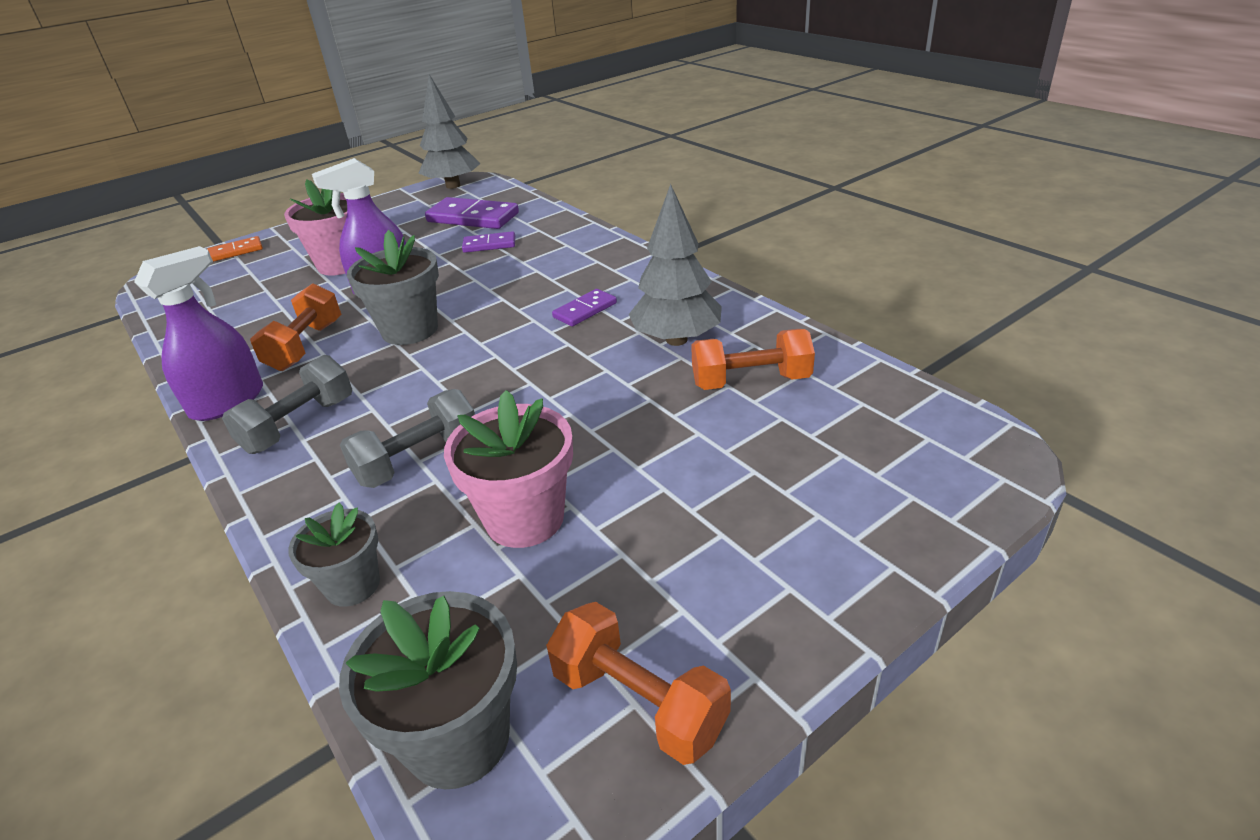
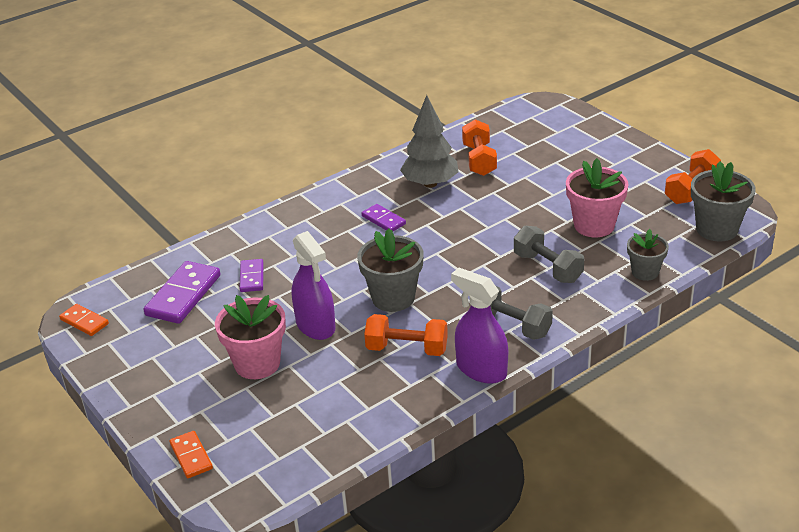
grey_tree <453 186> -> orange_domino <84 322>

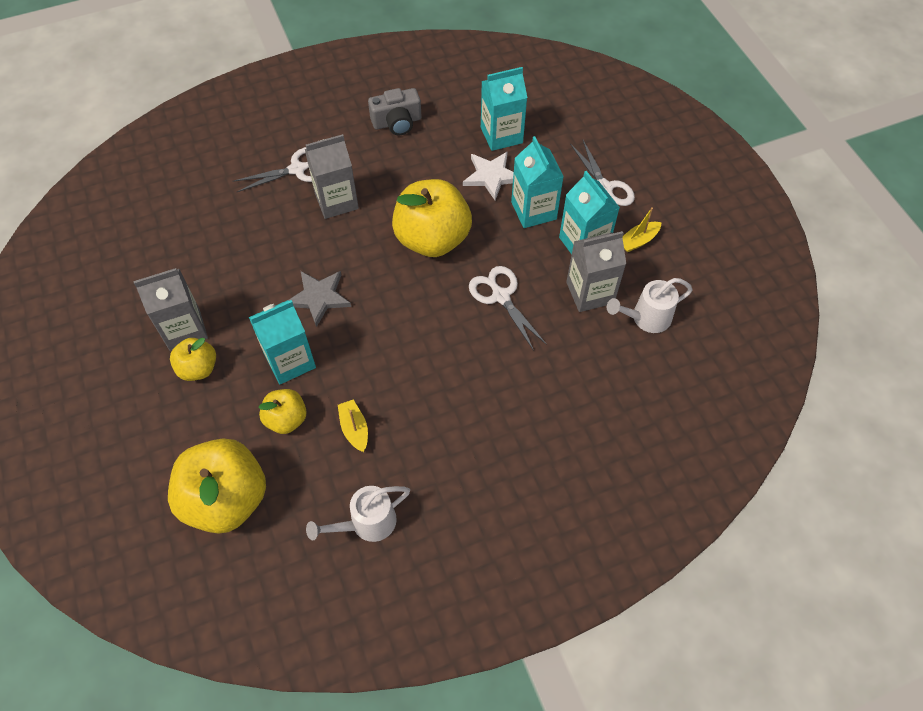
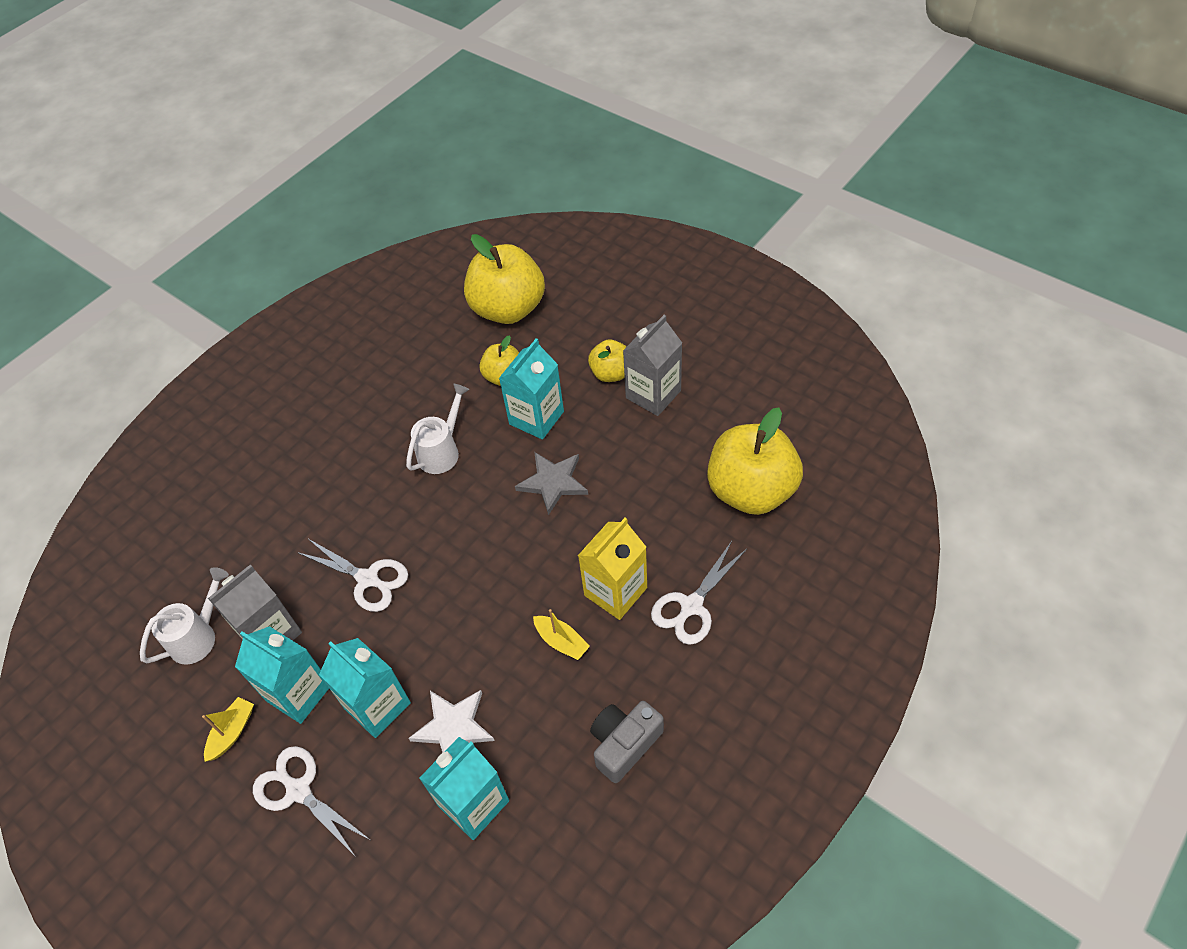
white_watering_can <366 523> -> white_watering_can <442 451>, shifted
yellow_boat <354 429> -> yellow_boat <561 641>, shifted
grey_carton <336 201> -> yellow_carton <615 591>
yellow_apple <432 239> -> yellow_apple <751 490>, shifted

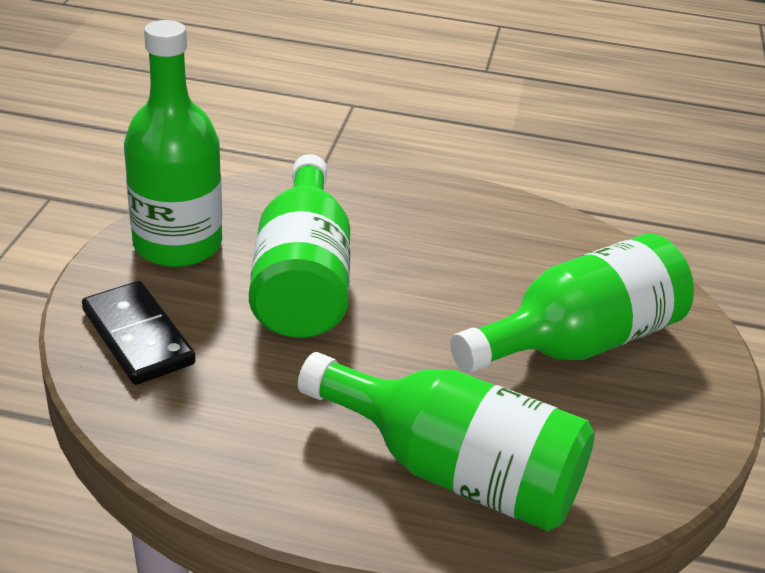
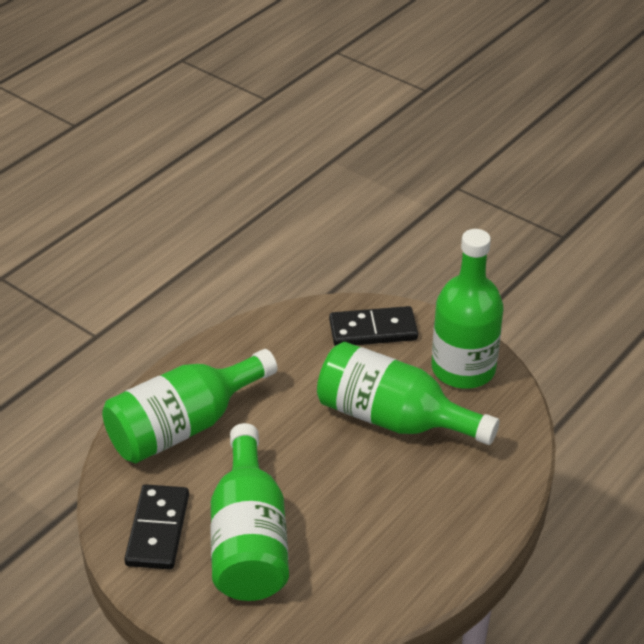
none -> black_domino <157 530>

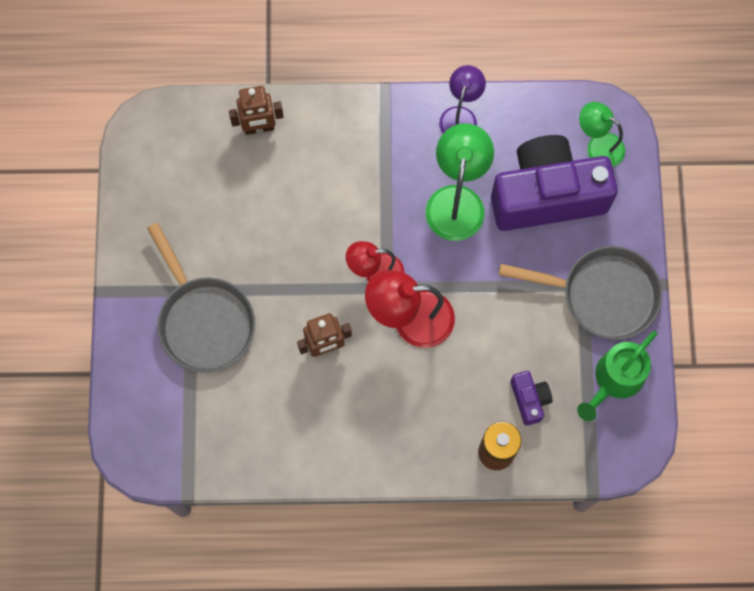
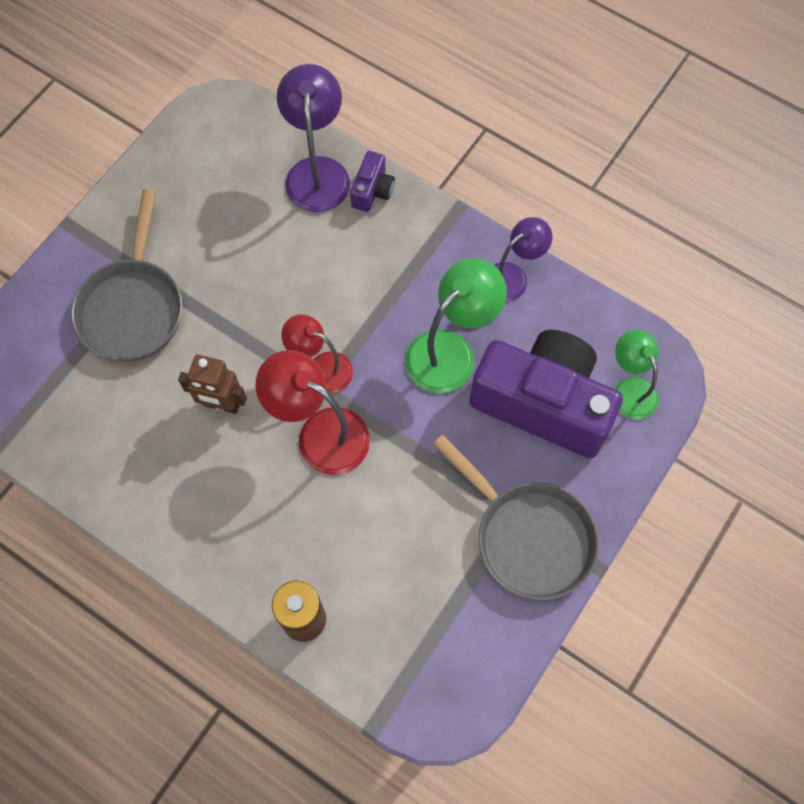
brown_robot <259 128> -> purple_lamp <317 172>
purple_camera <529 399> -> purple_camera <372 190>, shifted
green_watering_can <614 380> -> none

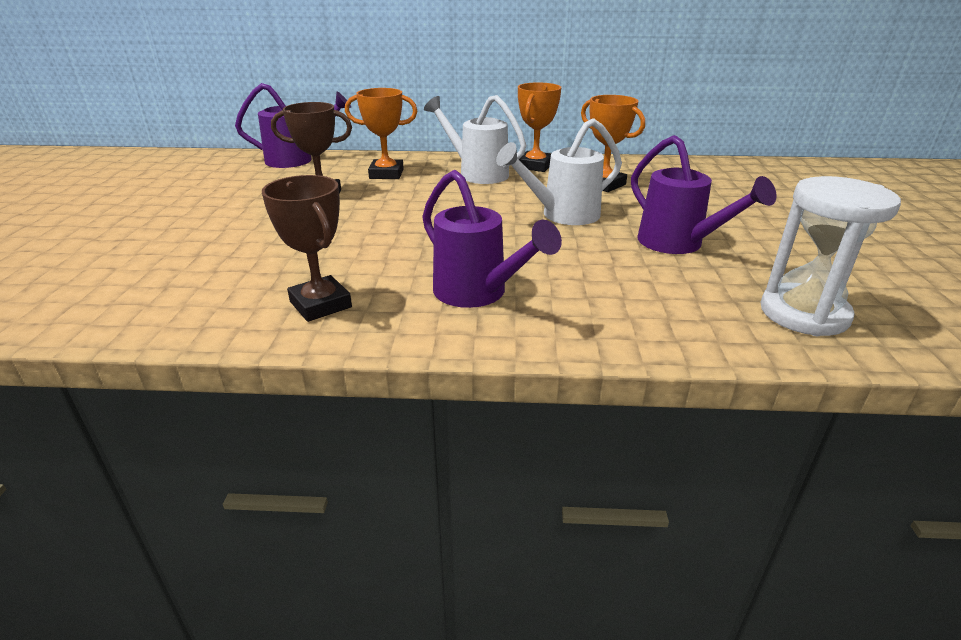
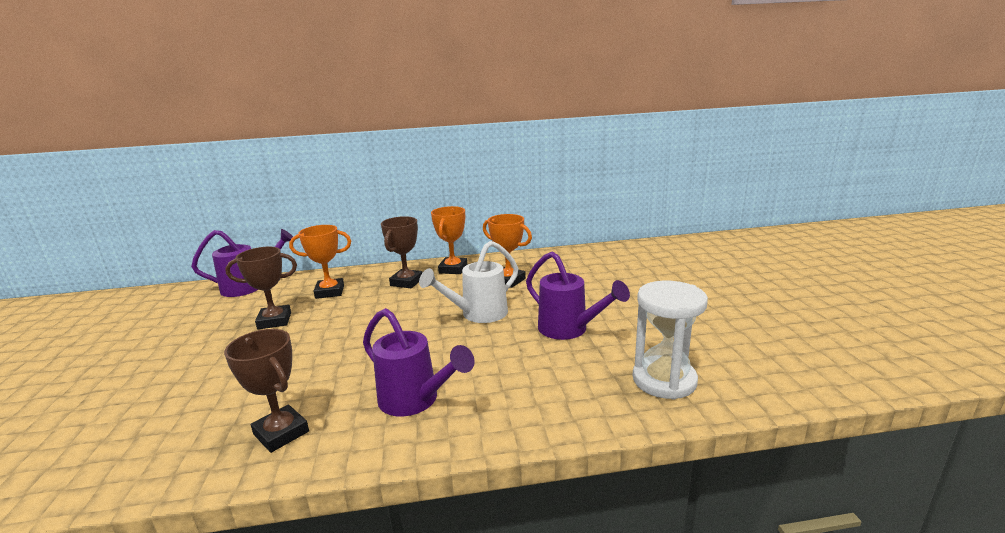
white_watering_can <477 173> -> brown_trophy <406 282>

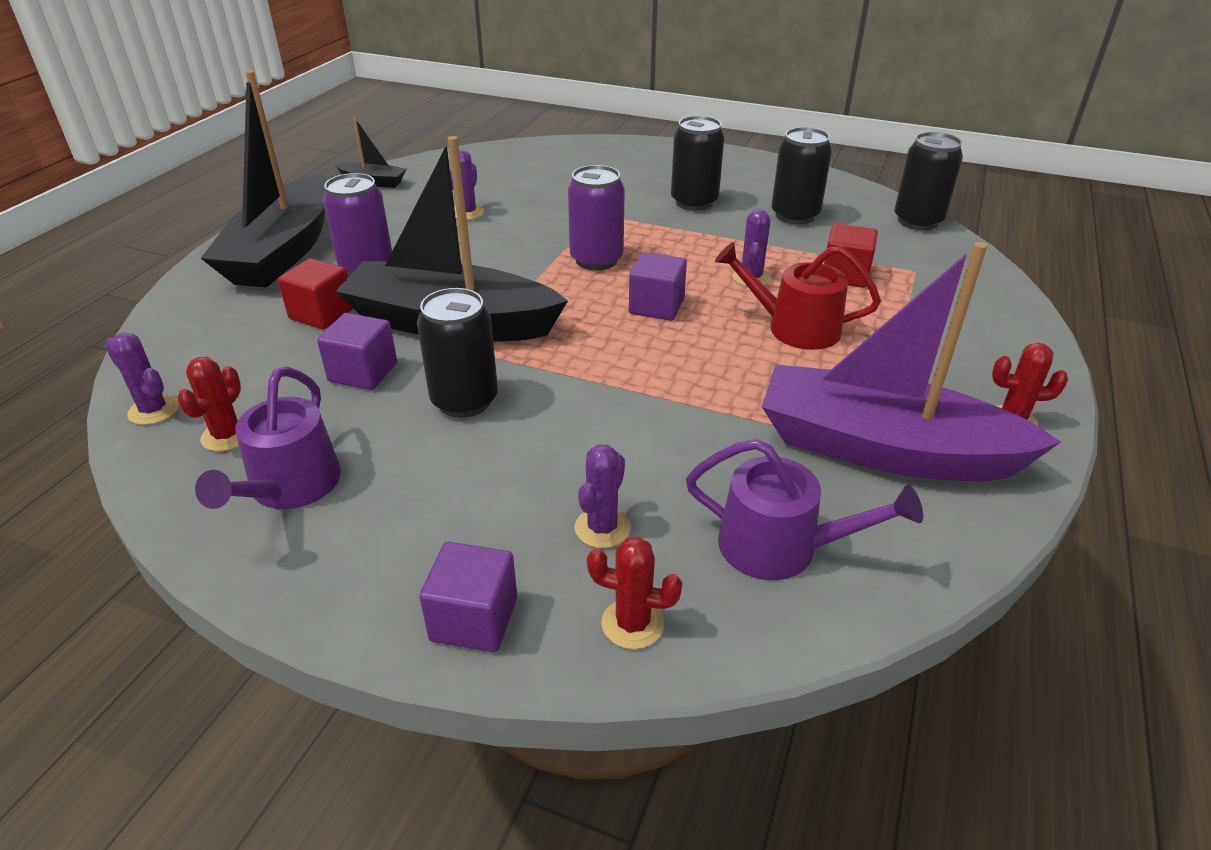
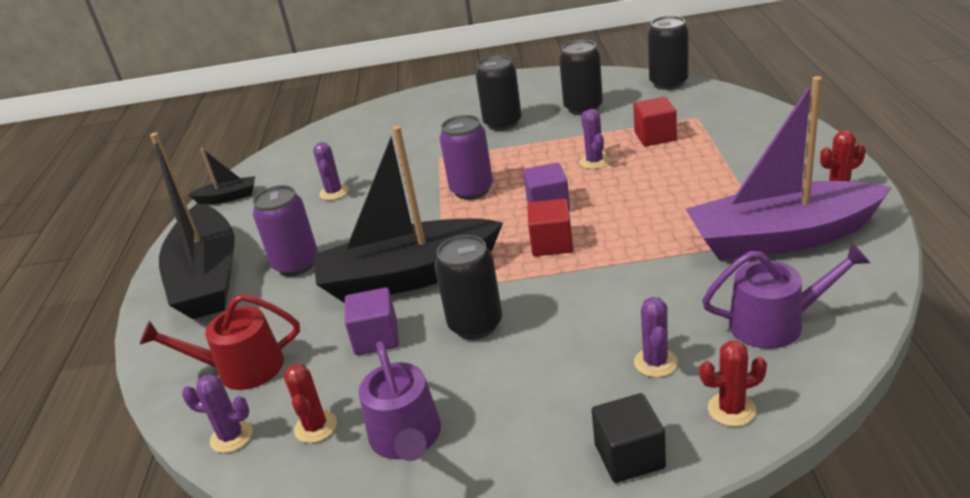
red_watering_can <795 328> -> red_watering_can <242 368>, shifted
red_cube <322 314> -> red_cube <551 244>, shifted
purple_cube <474 619> -> black_cube <629 456>

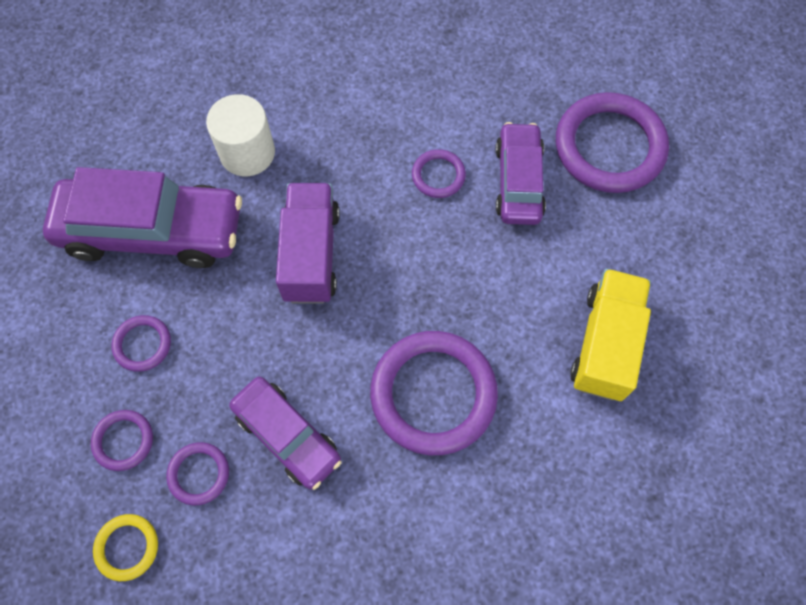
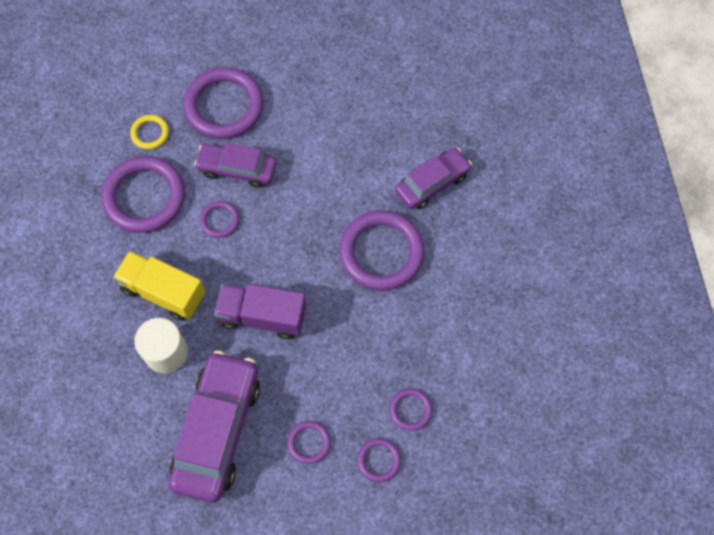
none -> purple_ring <144 197>
yellow_truck <605 344> -> yellow_truck <163 292>, shifted
yellow_ring <127 547> -> yellow_ring <150 133>, shifted
purple_car <287 436> -> purple_car <432 183>, shifted

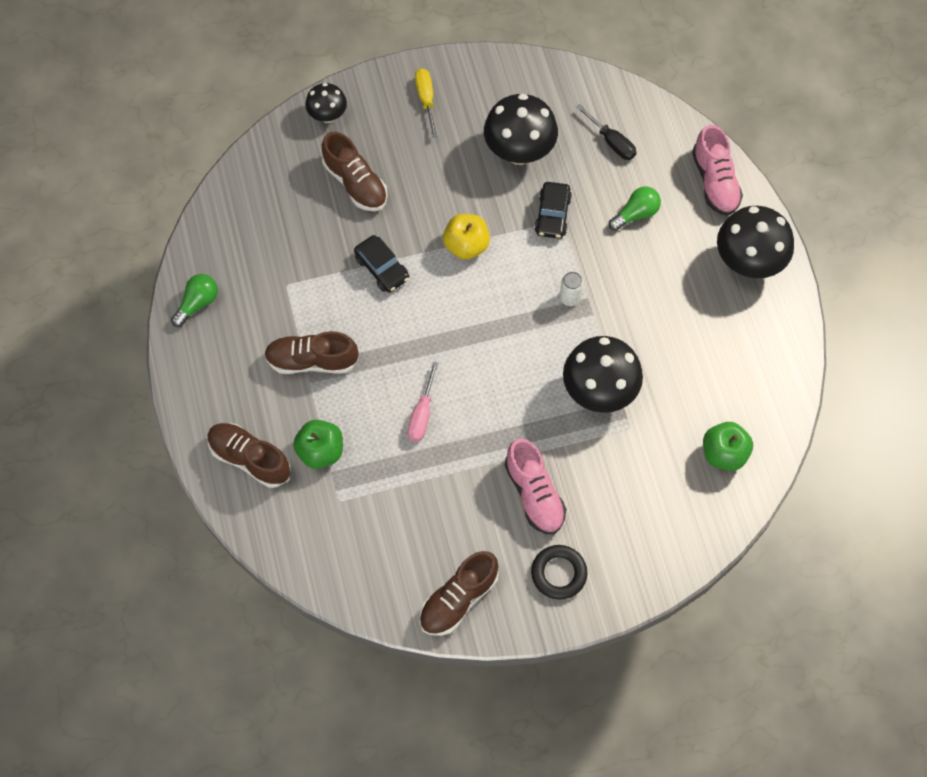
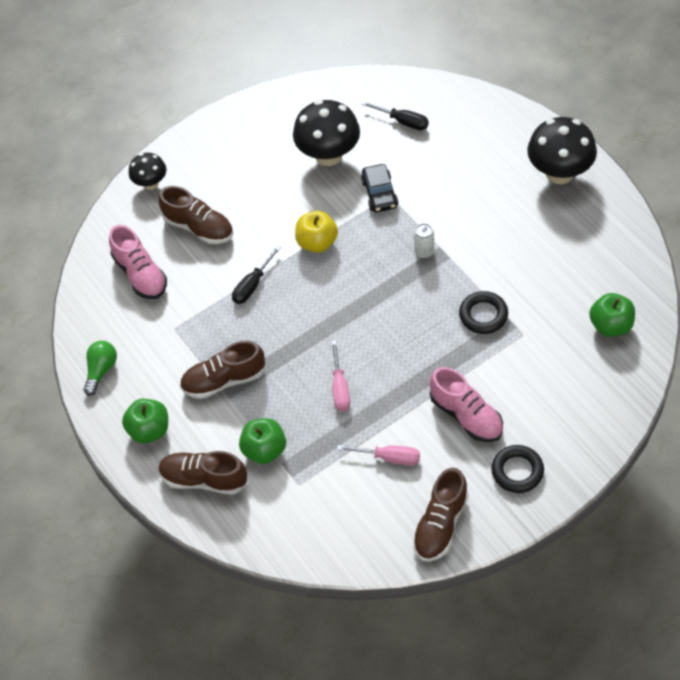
pink_shoe <715 182> -> pink_shoe <140 274>, shifted
none -> green_apple <149 430>
black_car <382 268> -> black_screwdriver <252 285>
none -> pink_screwdriver <390 458>
black_mushroom <599 391> -> black_ring <483 315>
yellow_screwdriver <426 99> -> none
green_light_bulb <636 214> -> none

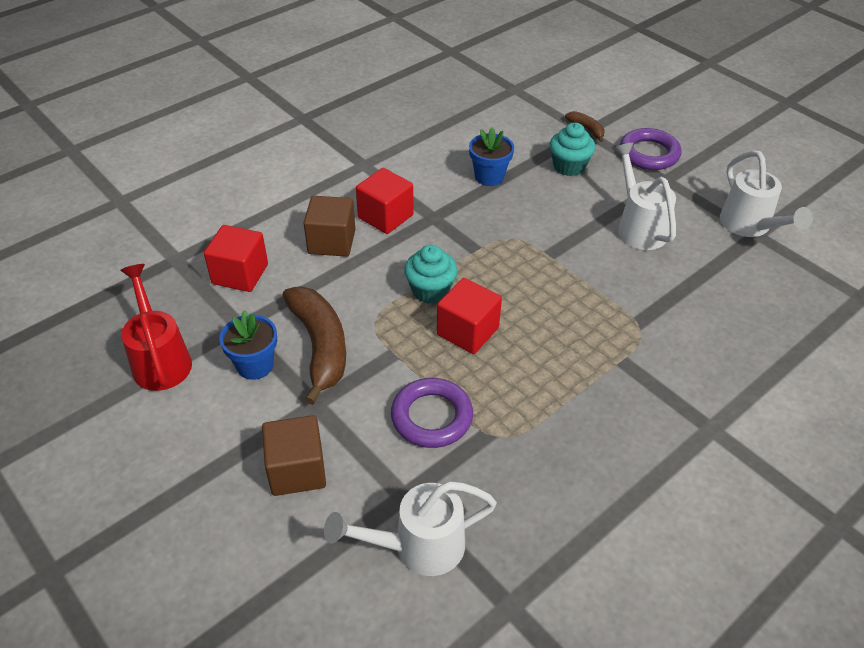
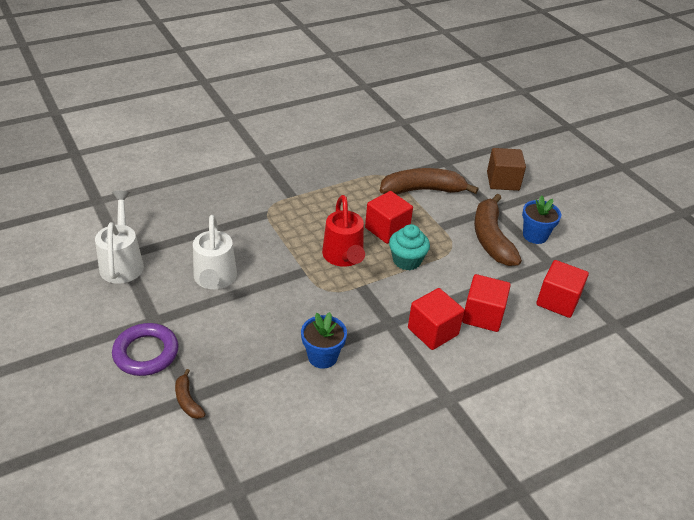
red_watering_can <160 359> -> red_watering_can <344 257>, shifted
purple_ring <432 417> -> brown_banana <422 190>
brown_cube <331 242> -> red_cube <482 315>
white_watering_can <418 547> -> none
turquoise_cupcake <569 166> -> none

